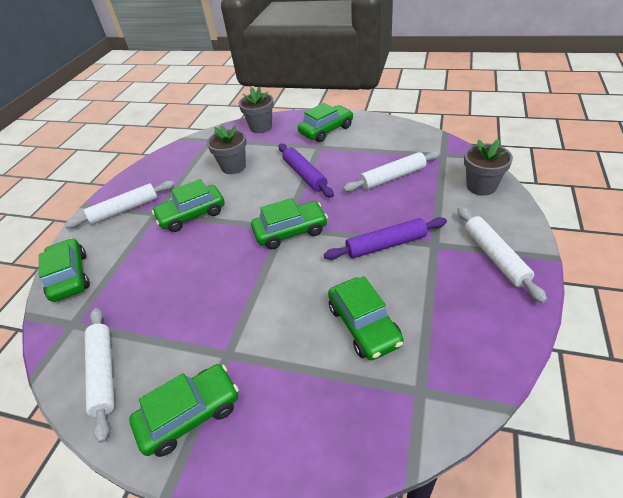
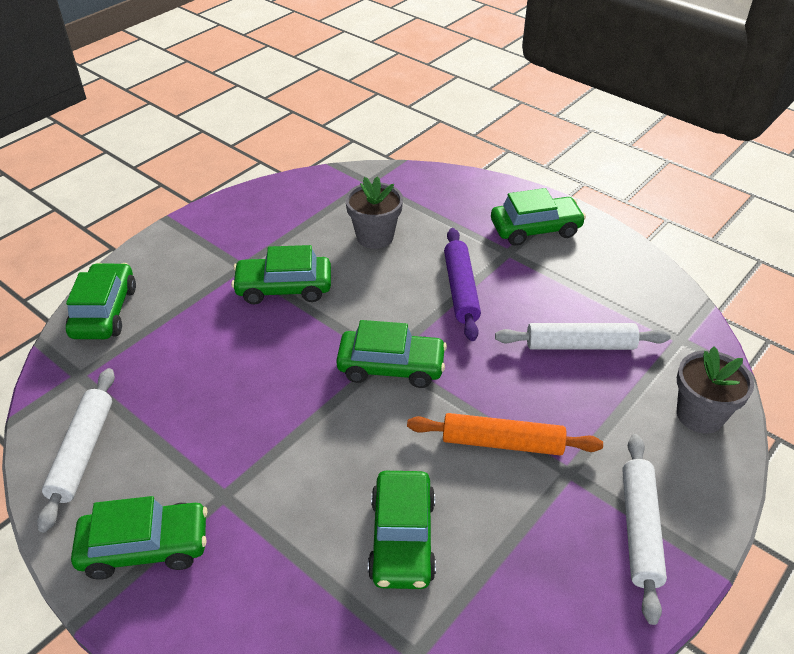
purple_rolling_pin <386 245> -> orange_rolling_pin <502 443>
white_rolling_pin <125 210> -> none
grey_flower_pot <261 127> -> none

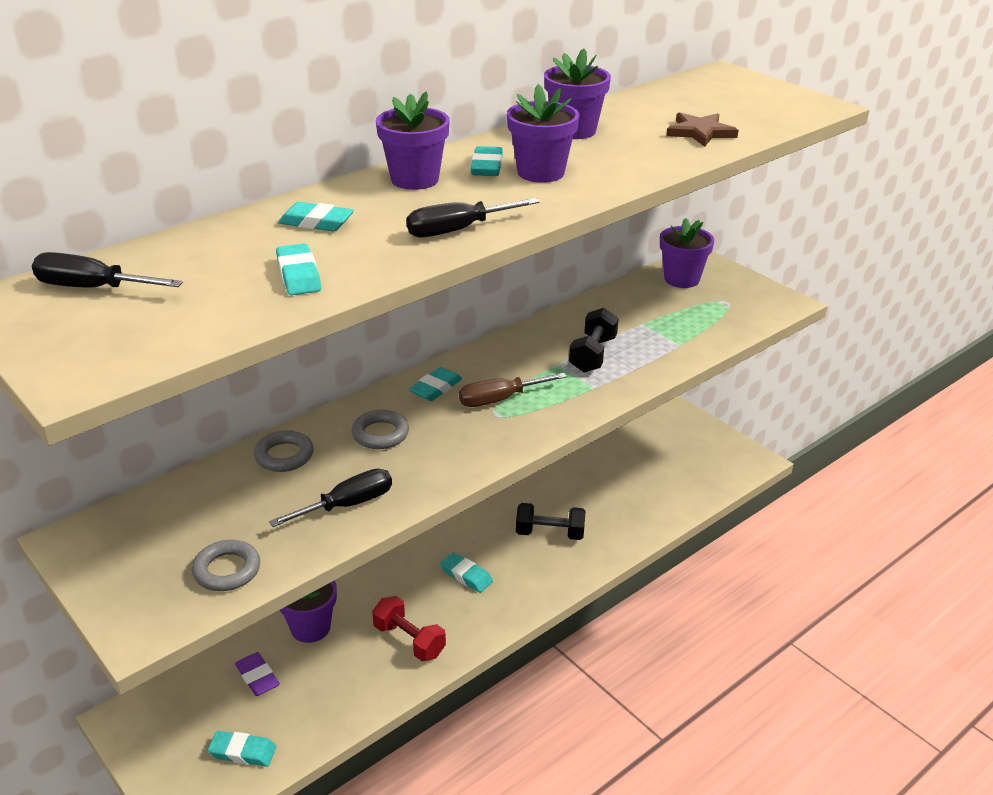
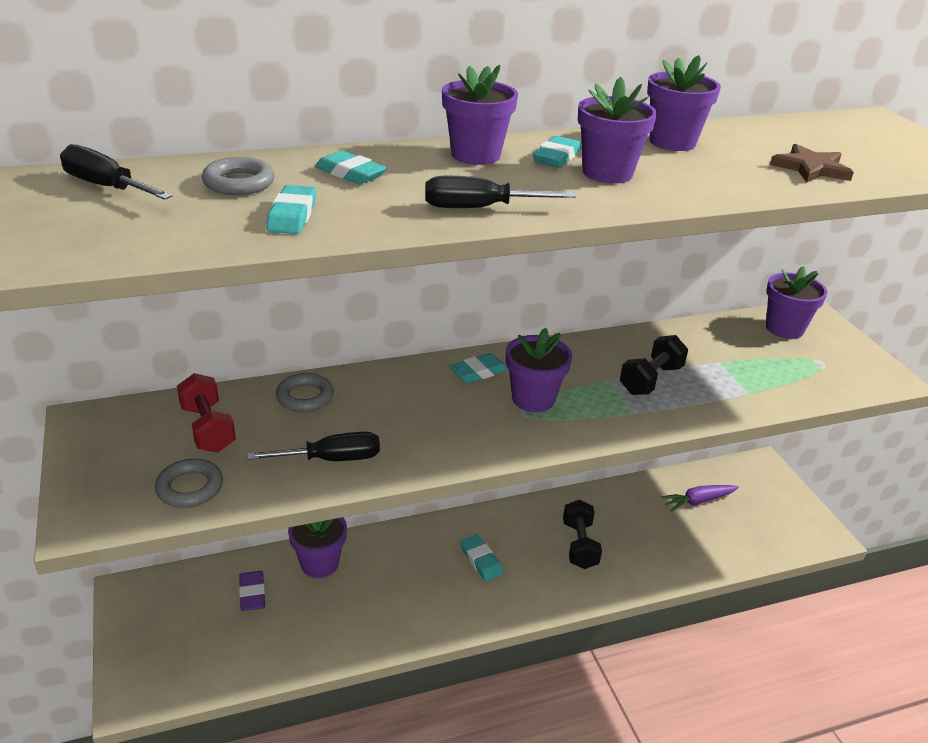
red_dumbbell <409 640> -> red_dumbbell <208 428>, shifted
grey_ring <380 434> -> grey_ring <239 183>, shifted
brown_screwdriver <499 399> -> purple_flower_pot <533 399>
black_dumbbell <550 533> -> black_dumbbell <579 545>, 60 degrees clockwise
none -> purple_carrot <698 501>
turquoise_eraser <243 752> -> none

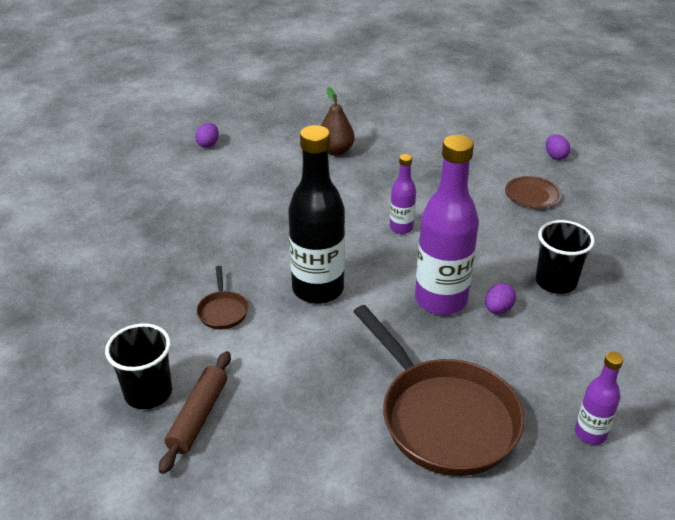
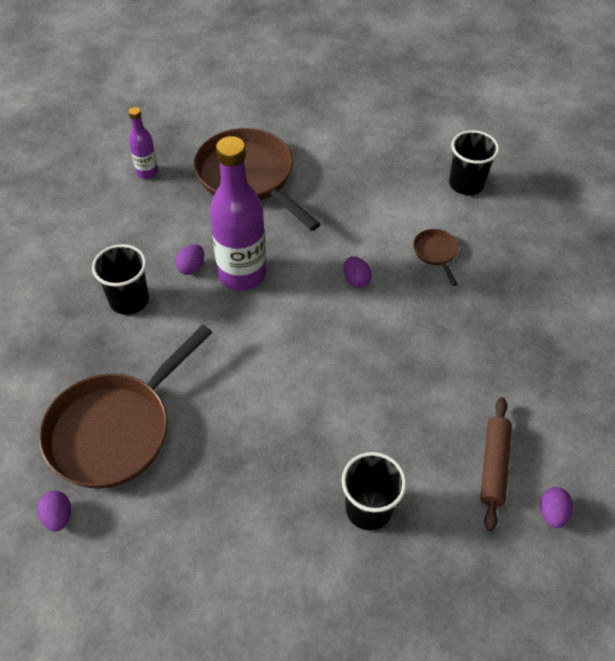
brown_plate <532 195> -> brown_pan <115 429>
brown_pear <335 151> -> black_cup <368 509>
black_bottle <318 289> -> purple_egg <356 280>
brown_rolling_pin <198 416> -> brown_rolling_pin <494 466>, shifted
purple_bottle <401 228> -> none

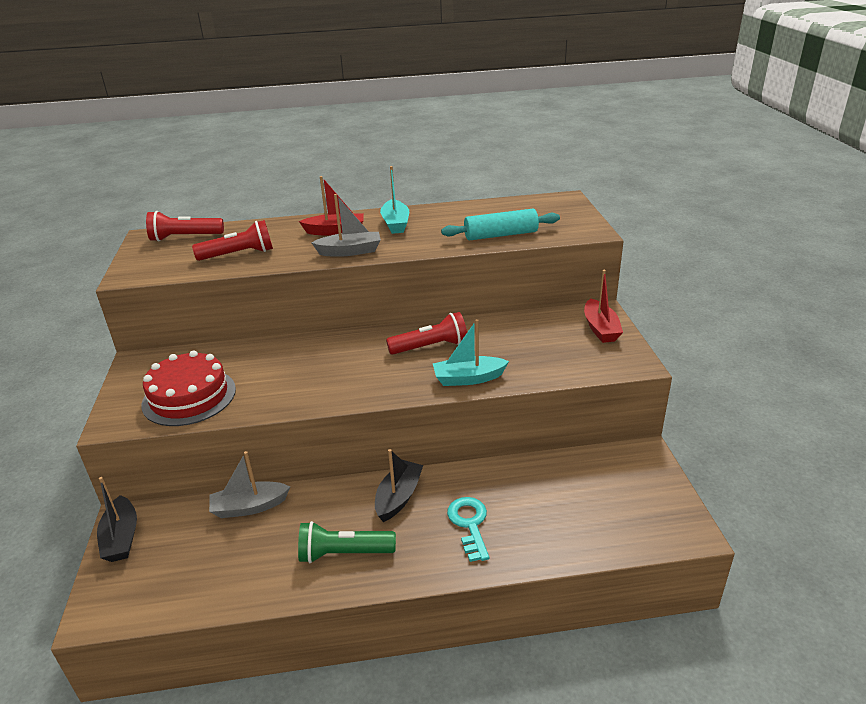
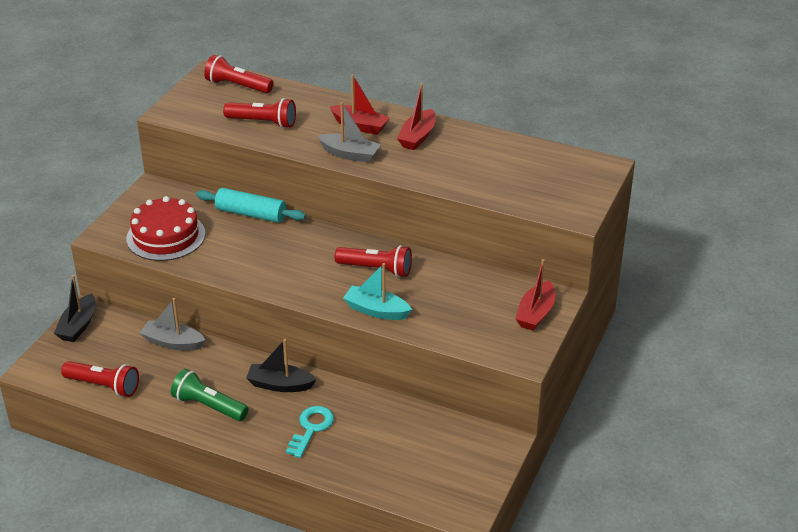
none -> red_flashlight <104 386>
turquoise_rolling_pin <501 235> -> turquoise_rolling_pin <251 214>, shifted
black_boat <399 497> -> black_boat <280 385>, 135 degrees counterclockwise
turquoise_boat <395 224> -> red_boat <417 137>

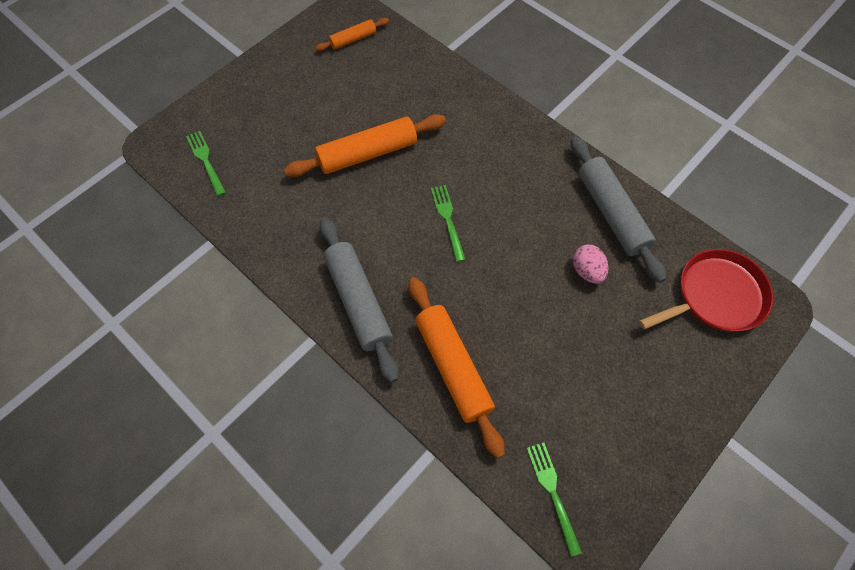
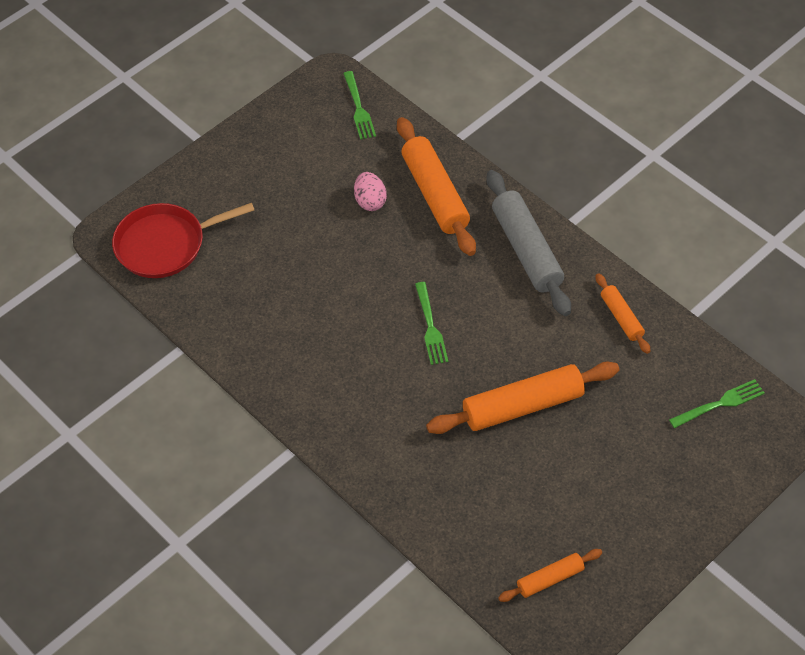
pink_egg <587 271> -> pink_egg <370 201>, shifted
none -> orange_rolling_pin <621 318>
green_fork <206 161> -> green_fork <720 404>, 90 degrees counterclockwise
grey_rolling_pin <611 213> -> none

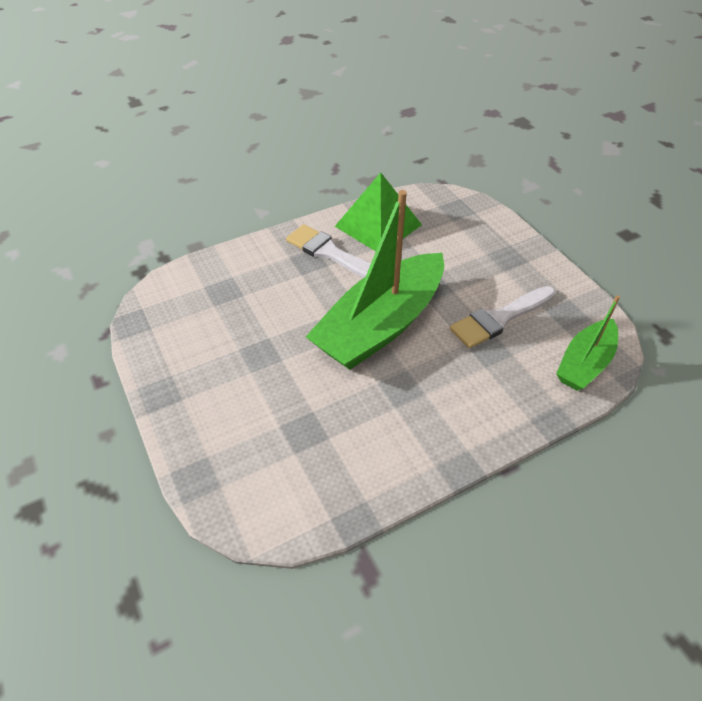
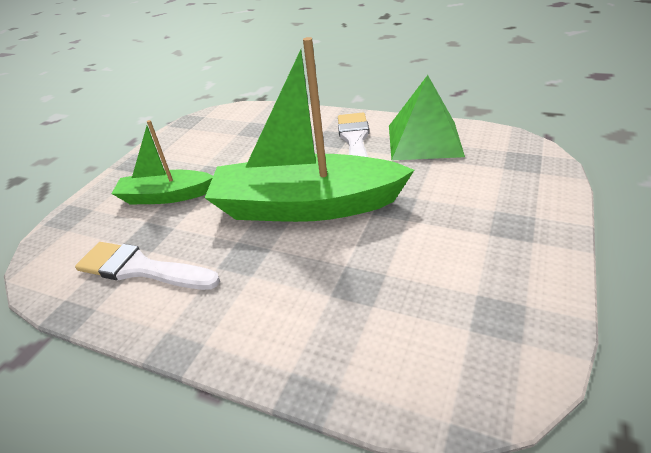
white_brush <499 318> -> white_brush <141 268>, shifted
green_boat <584 363> -> green_boat <166 196>, shifted

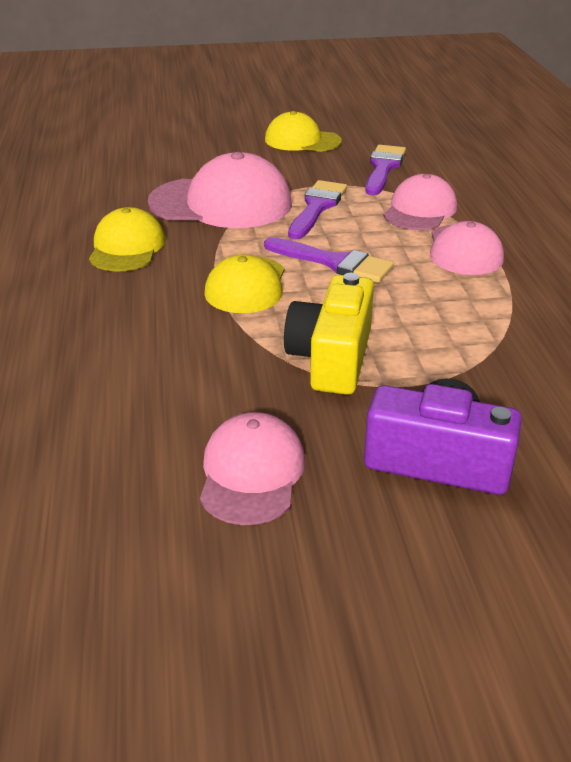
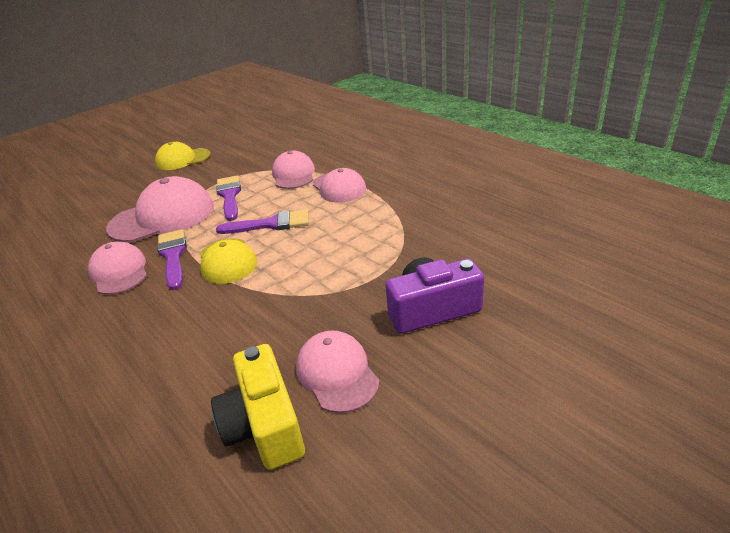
yellow_cap <127 247> -> pink_cap <119 272>
purple_brush <383 168> -> purple_brush <173 256>, shifted
yellow_camera <331 358> -> yellow_camera <264 425>, shifted

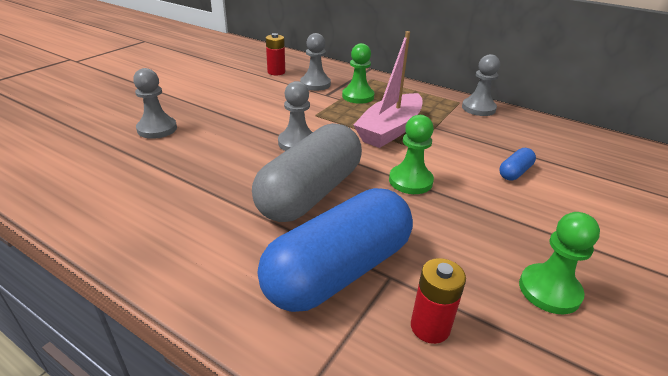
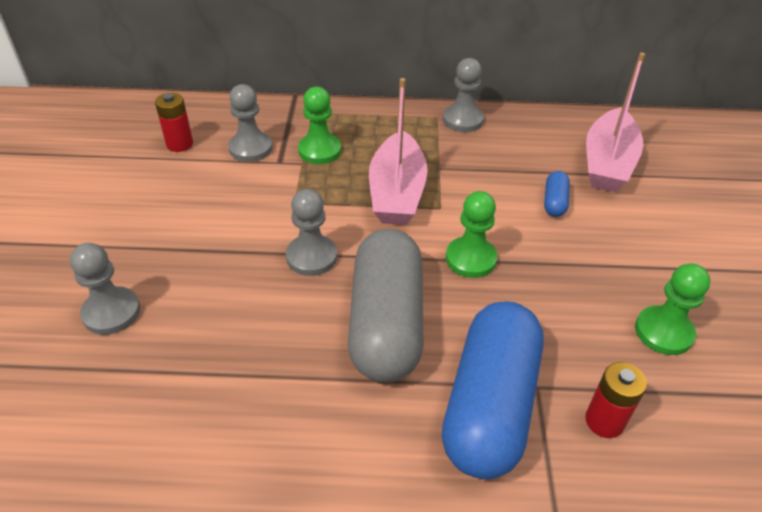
none -> pink_boat <607 163>

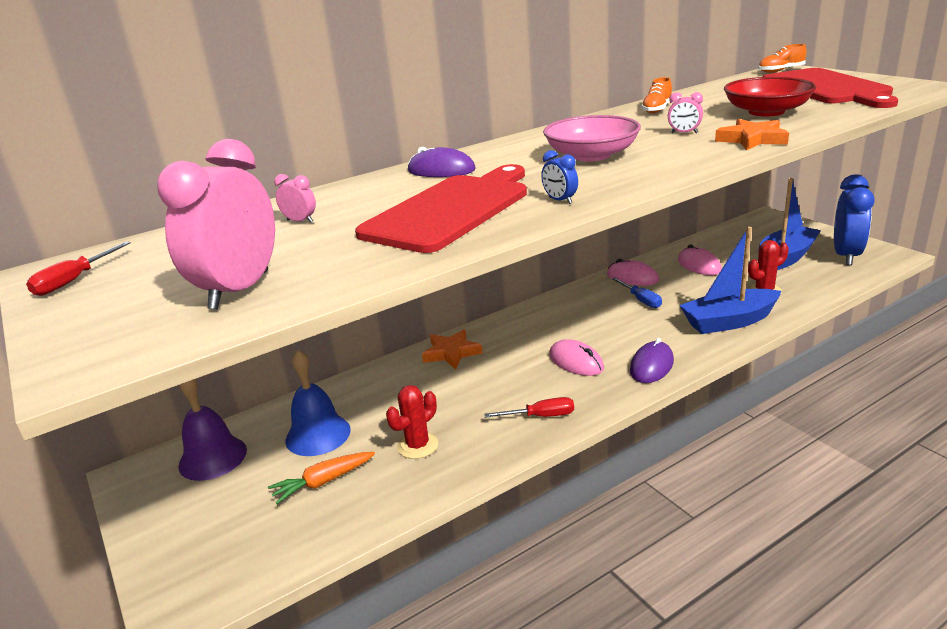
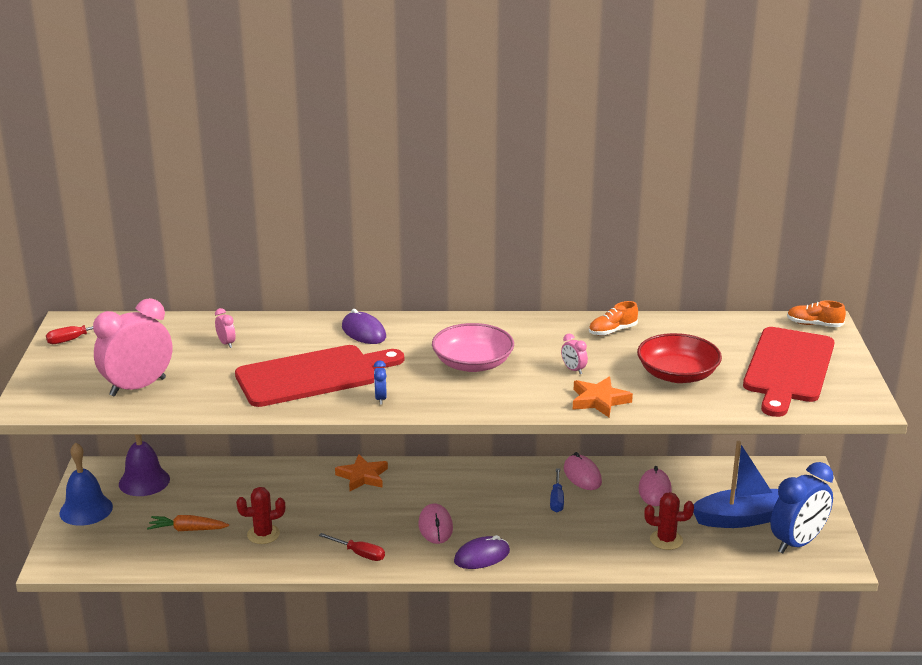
blue_bell <318 435> -> blue_bell <86 509>, shifted
blue_boat <729 321> -> none

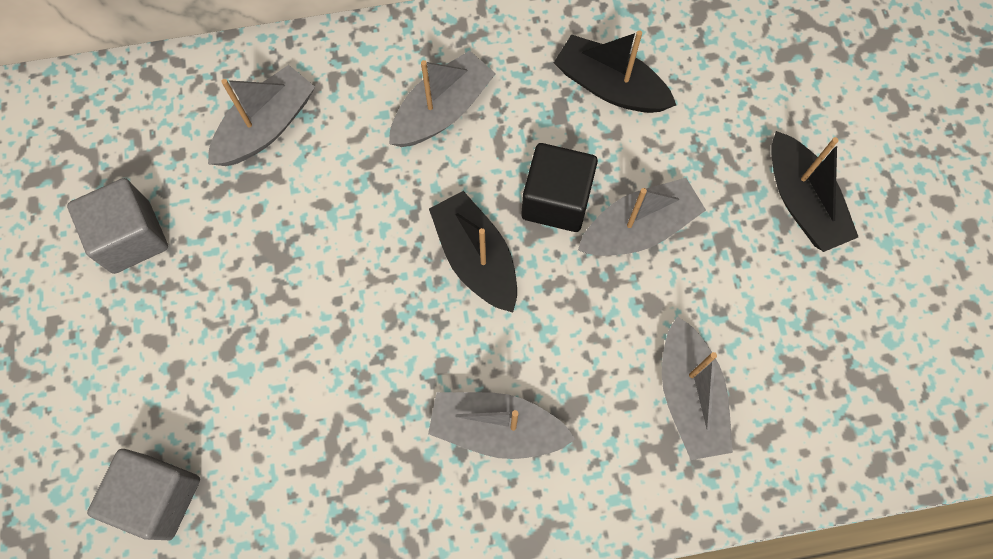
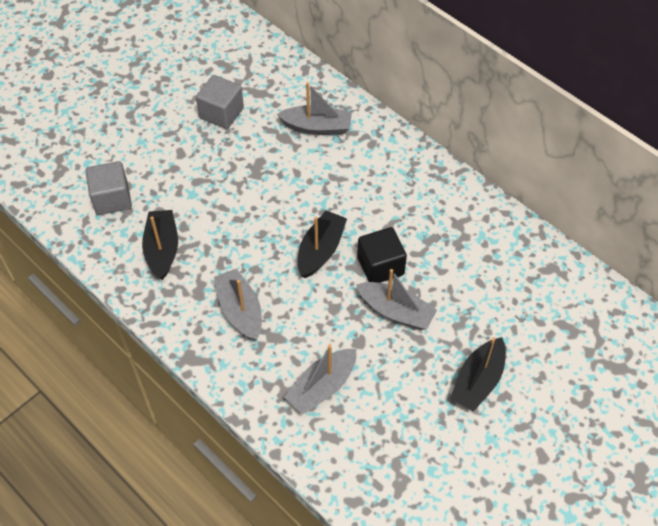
black_boat <610 86> -> black_boat <162 249>, shifted
grey_boat <442 110> -> none

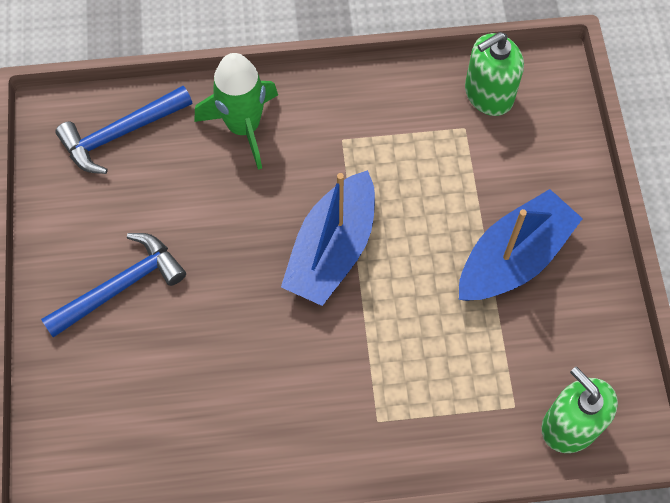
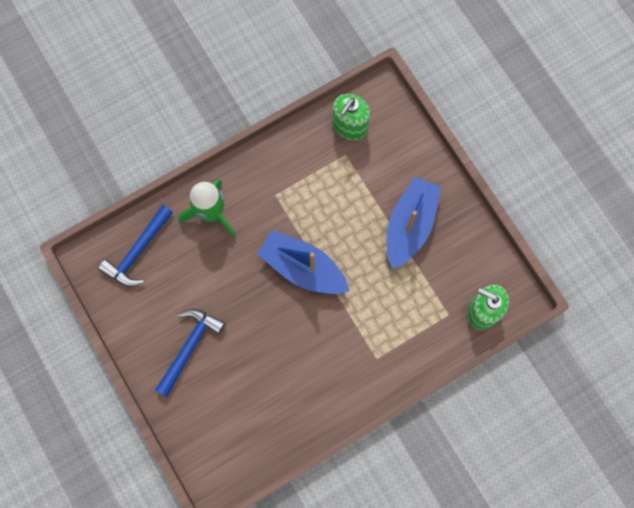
blue_boat <332 250> -> blue_boat <303 268>, 120 degrees clockwise

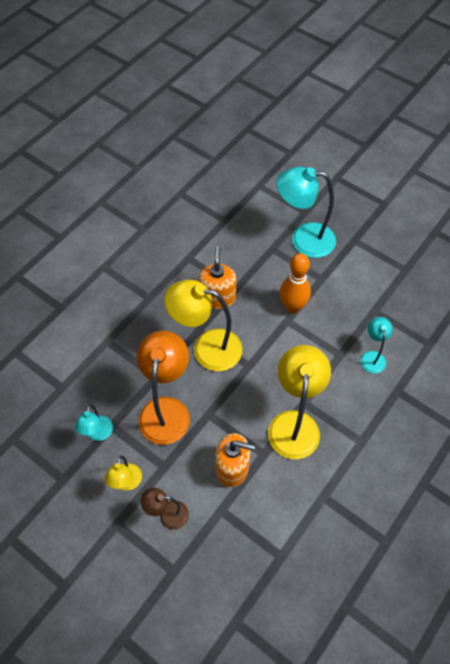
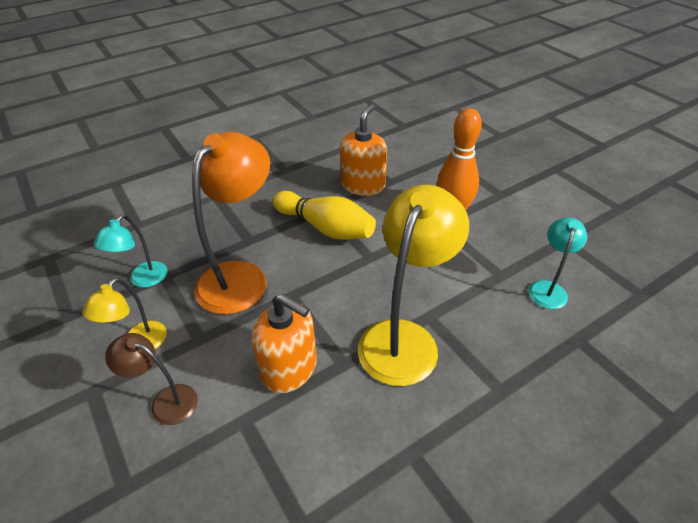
yellow_lamp <207 348> -> yellow_bowling_pin <325 228>
turquoise_lamp <303 239> -> none

